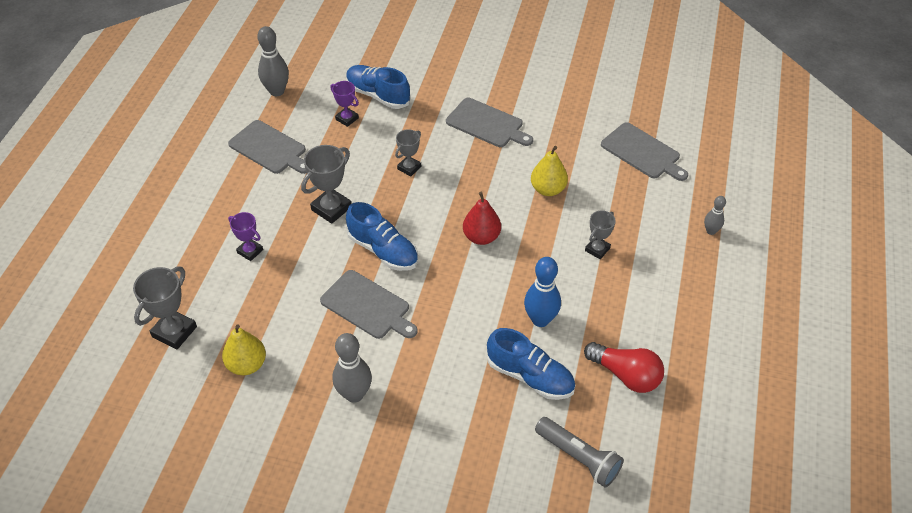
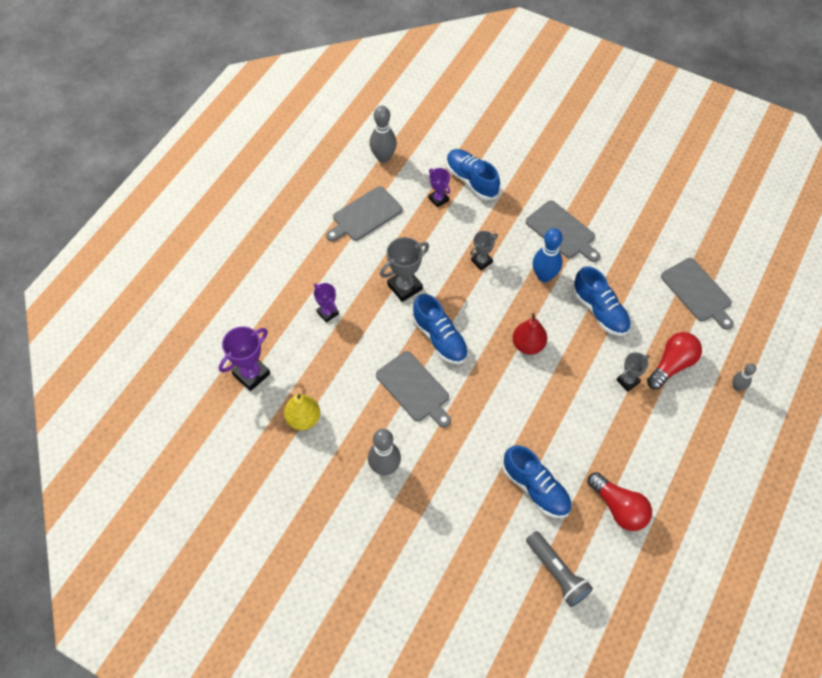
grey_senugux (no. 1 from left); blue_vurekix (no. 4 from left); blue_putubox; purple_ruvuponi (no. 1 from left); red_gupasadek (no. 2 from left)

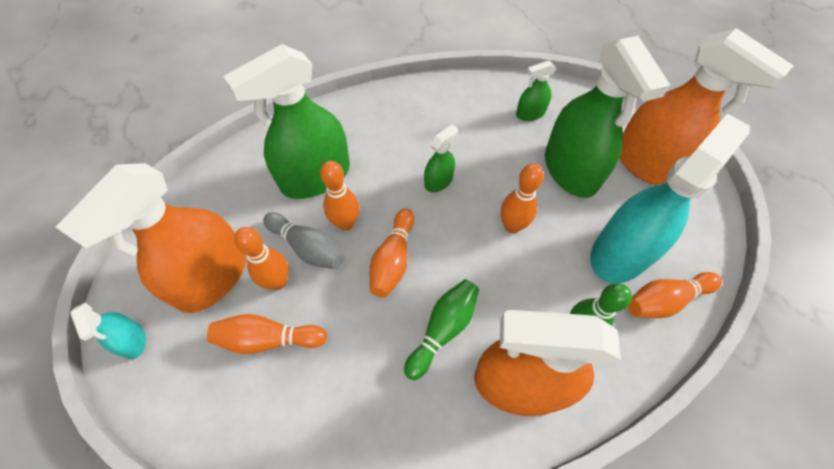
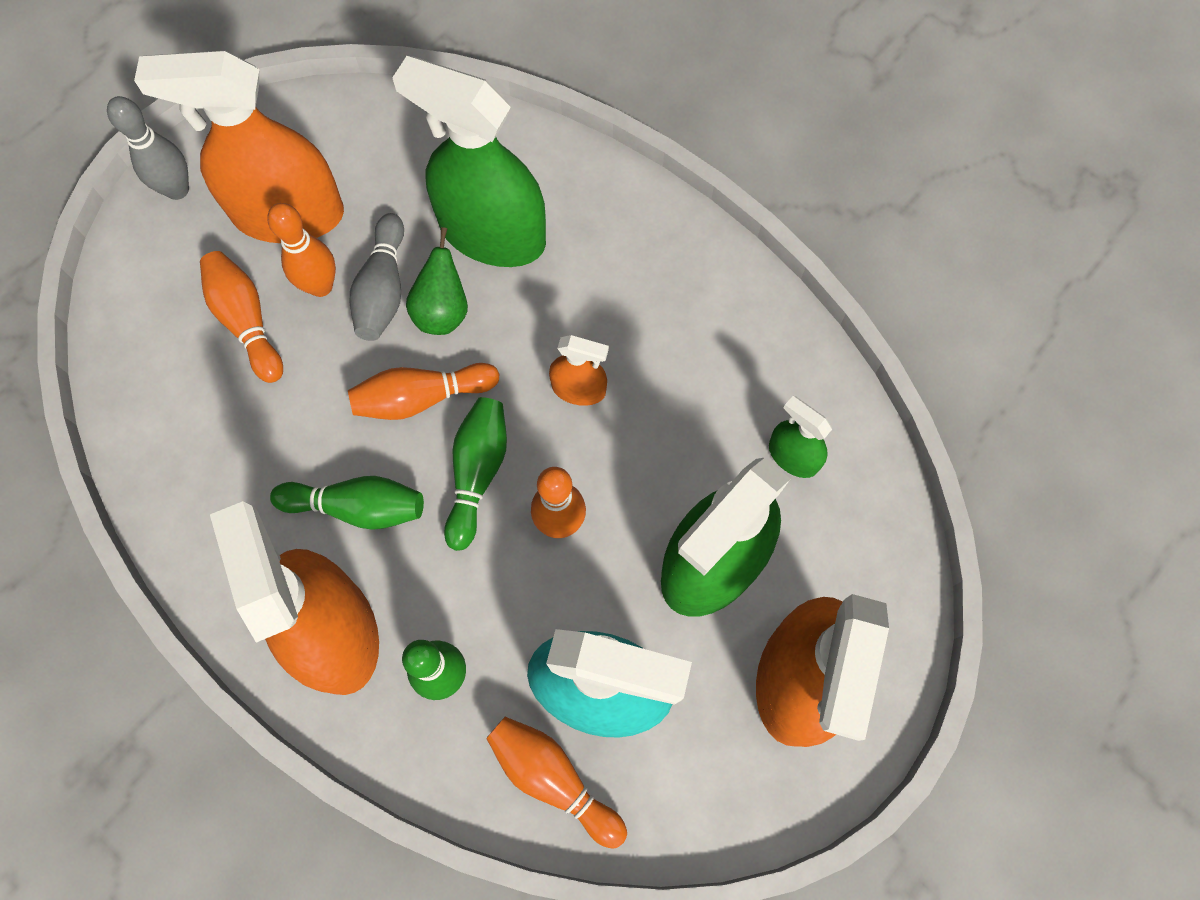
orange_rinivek (no. 3 from left); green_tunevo; grey_putubox (no. 1 from left); green_putubox (no. 3 from left)

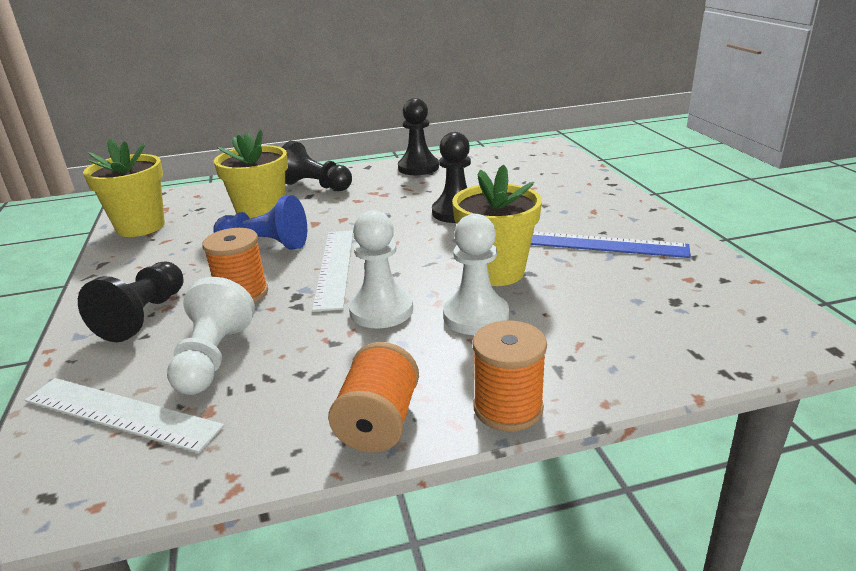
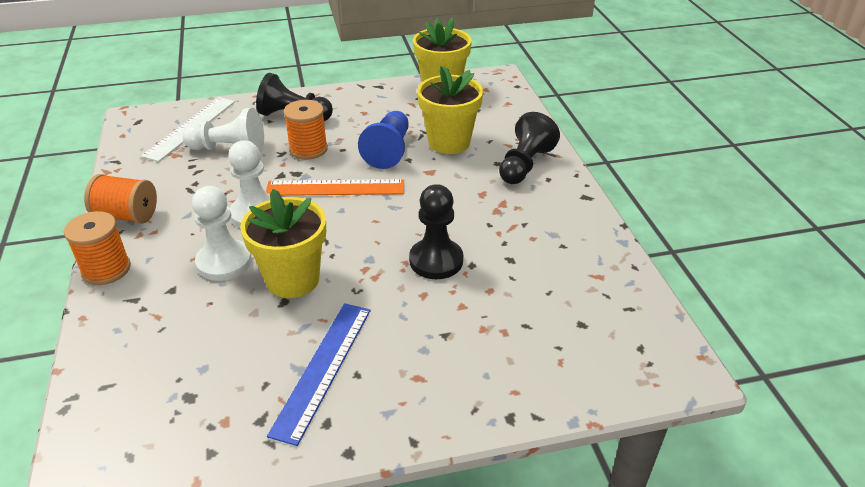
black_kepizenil (no. 3 from left in the first image); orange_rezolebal

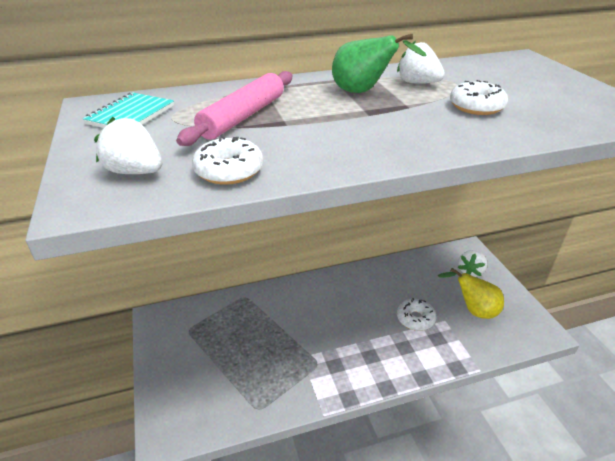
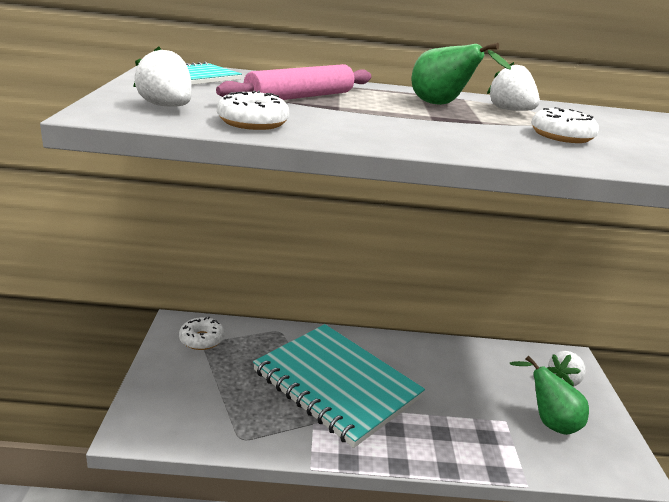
green_tunevo (no. 2 from left); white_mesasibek (no. 1 from left); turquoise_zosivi (no. 2 from left)

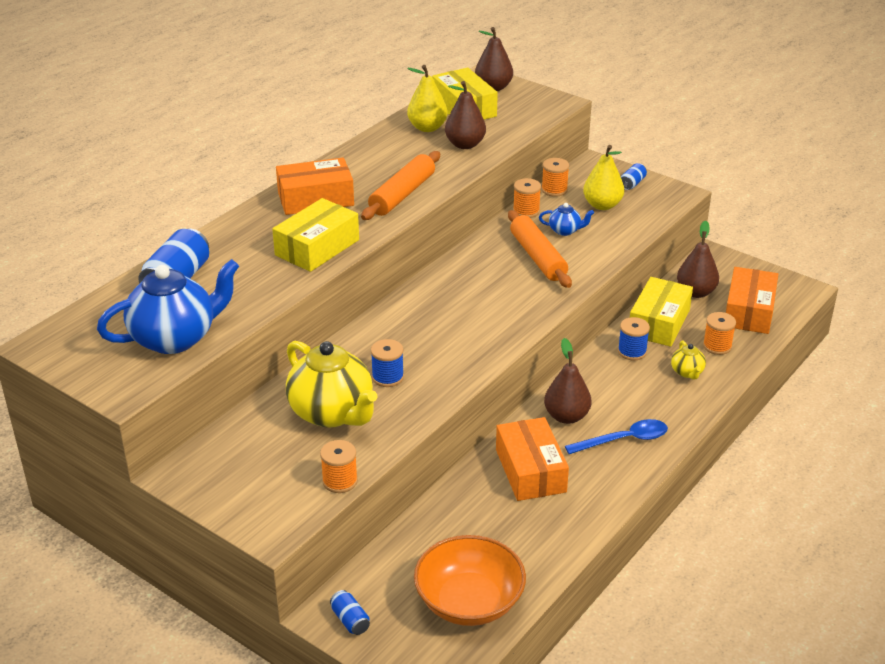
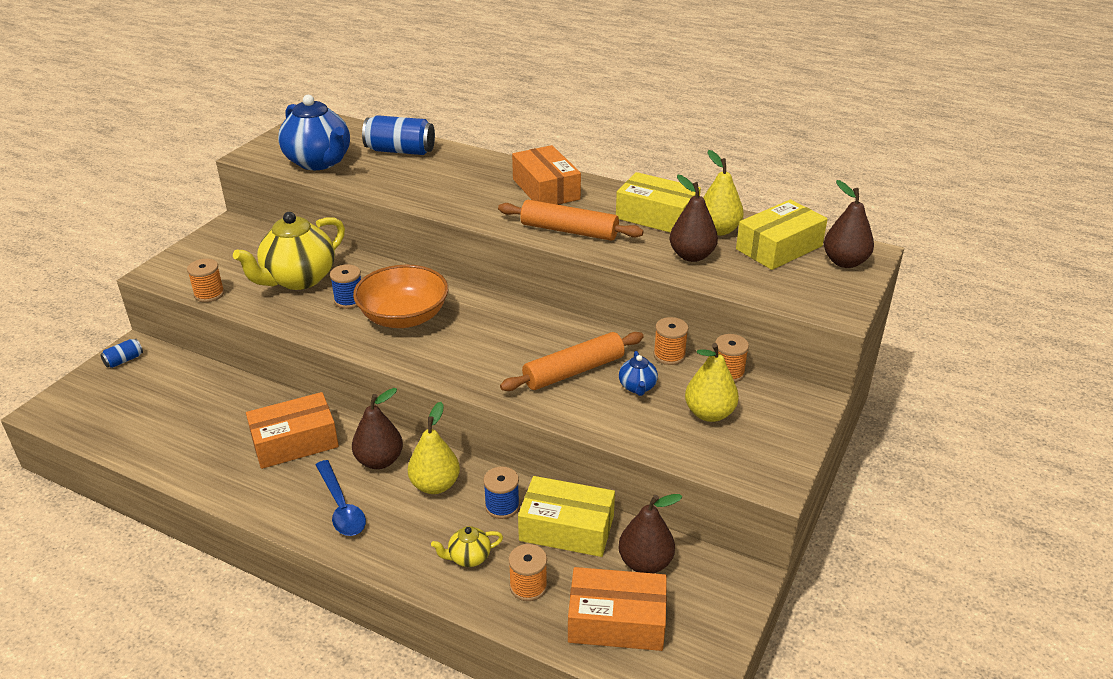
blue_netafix (no. 3 from left in the first image); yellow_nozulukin (no. 2 from left); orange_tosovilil; yellow_tunevo (no. 1 from left)

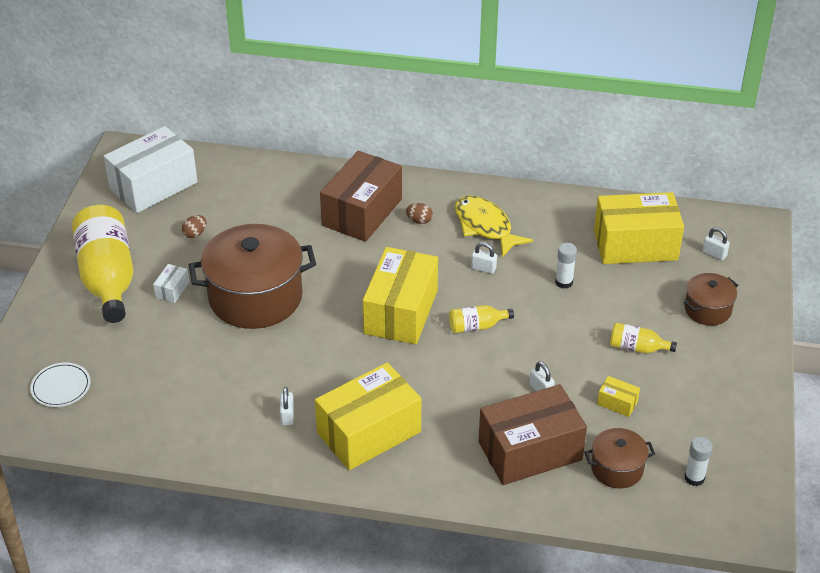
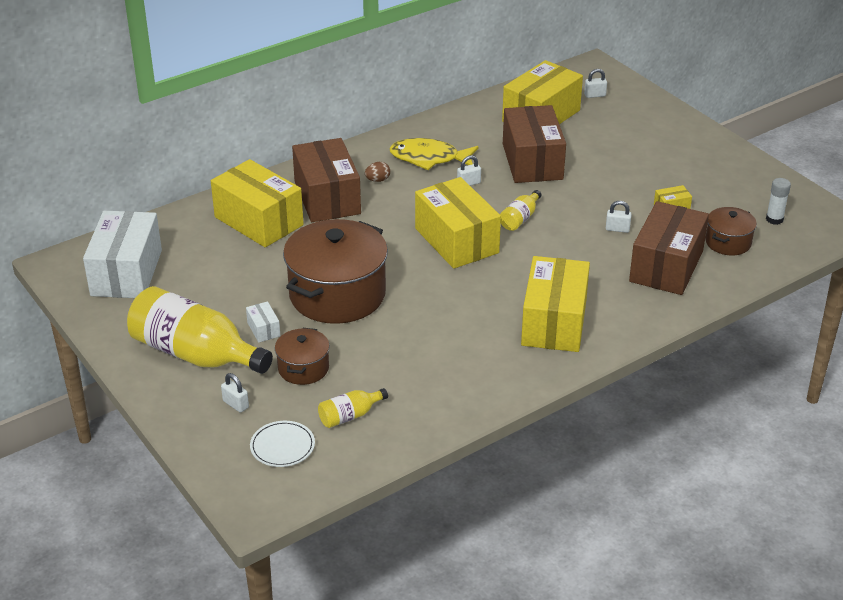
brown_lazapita (no. 1 from left in the first image); brown_nozulukin (no. 2 from left); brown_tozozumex (no. 1 from left); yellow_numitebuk (no. 2 from left); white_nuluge (no. 1 from left); yellow_nozulukin (no. 1 from left)

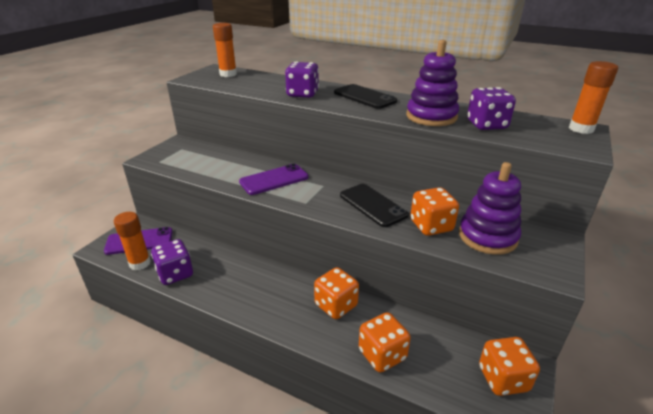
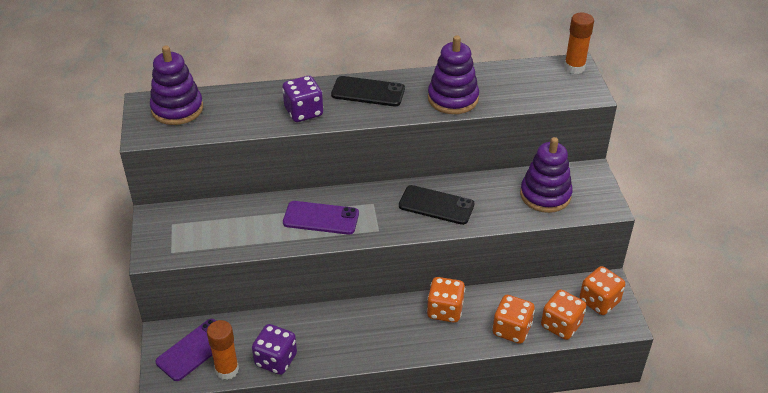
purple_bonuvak (no. 1 from left); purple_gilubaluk (no. 3 from left in the first image); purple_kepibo (no. 2 from left); orange_gilubaluk (no. 3 from left)

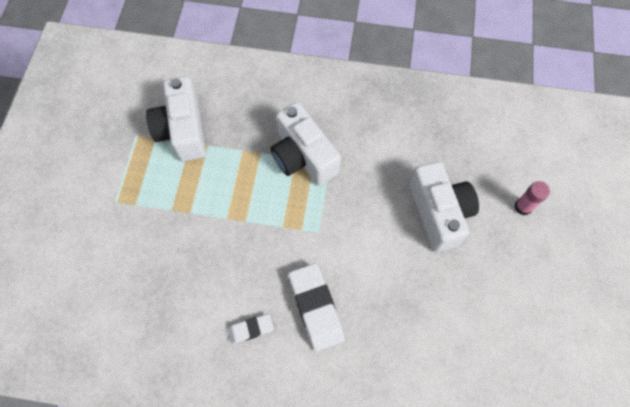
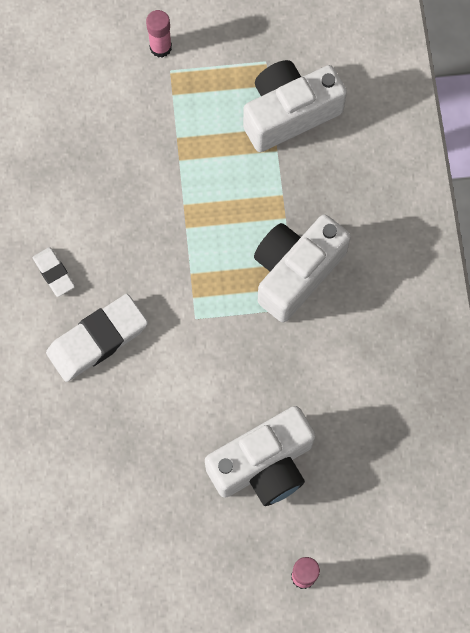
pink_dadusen (no. 1 from left)

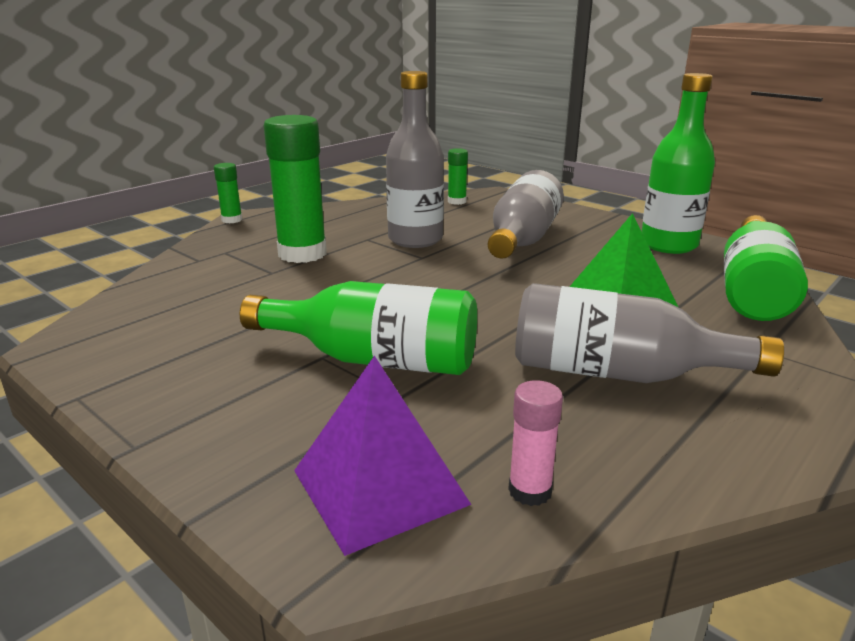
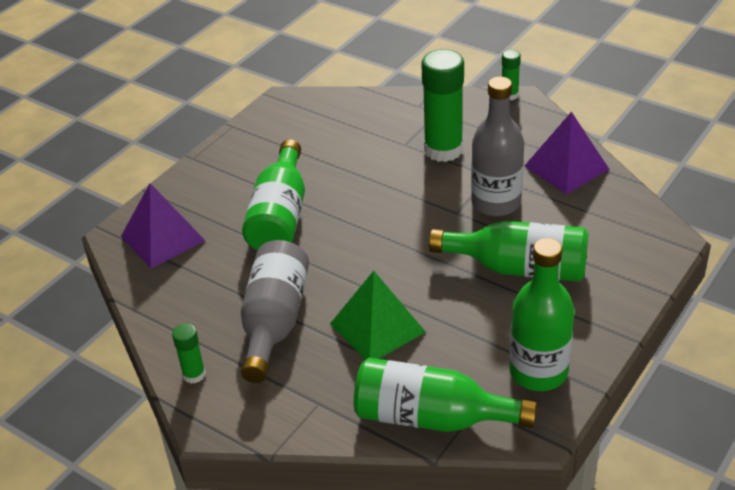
green_dadusen (no. 1 from left); green_numitebuk (no. 3 from left); pink_dadusen; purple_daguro (no. 2 from left)

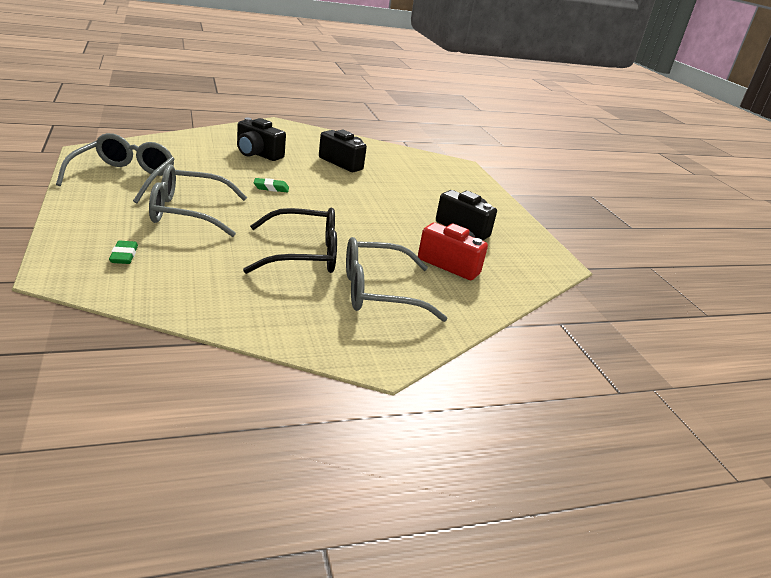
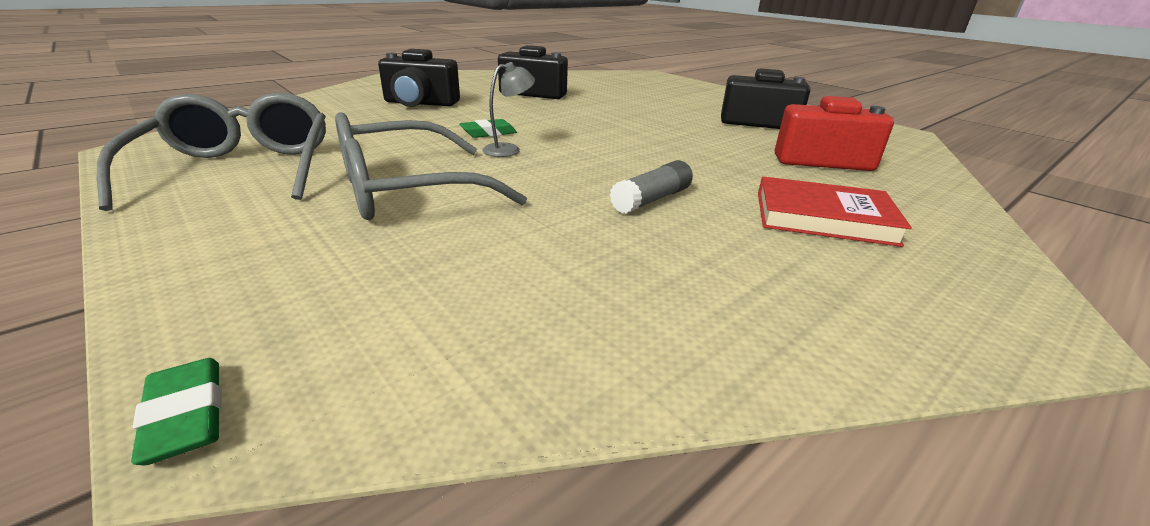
grey_dadusen; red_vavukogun; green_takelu (no. 1 from left); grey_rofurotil

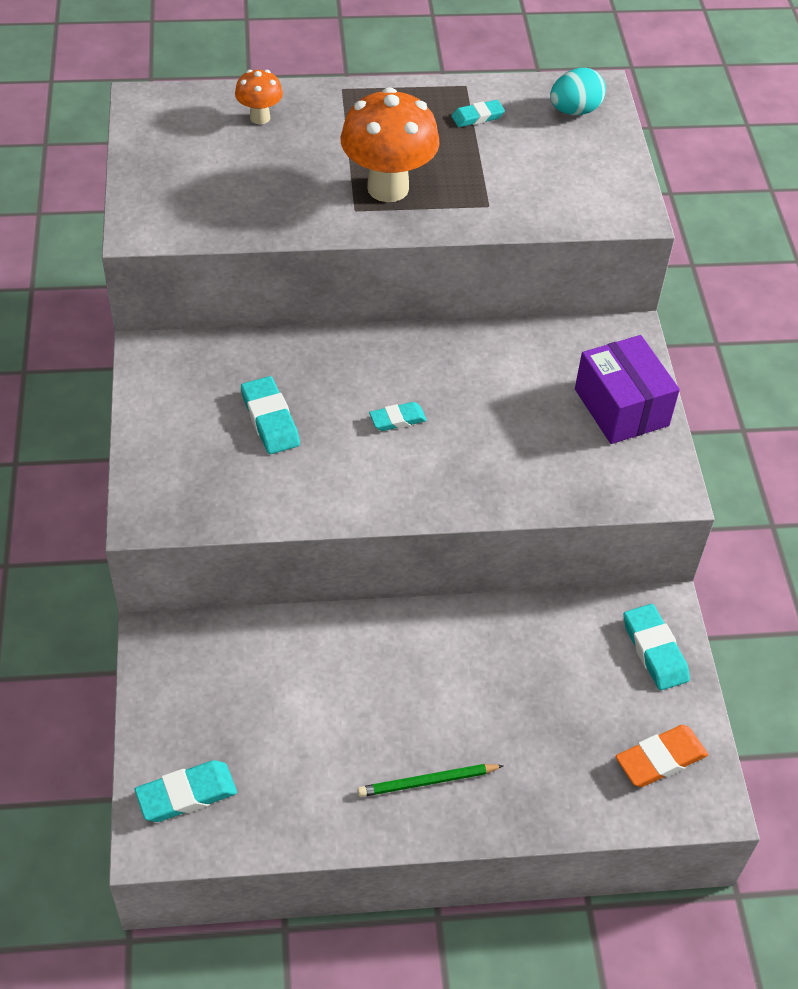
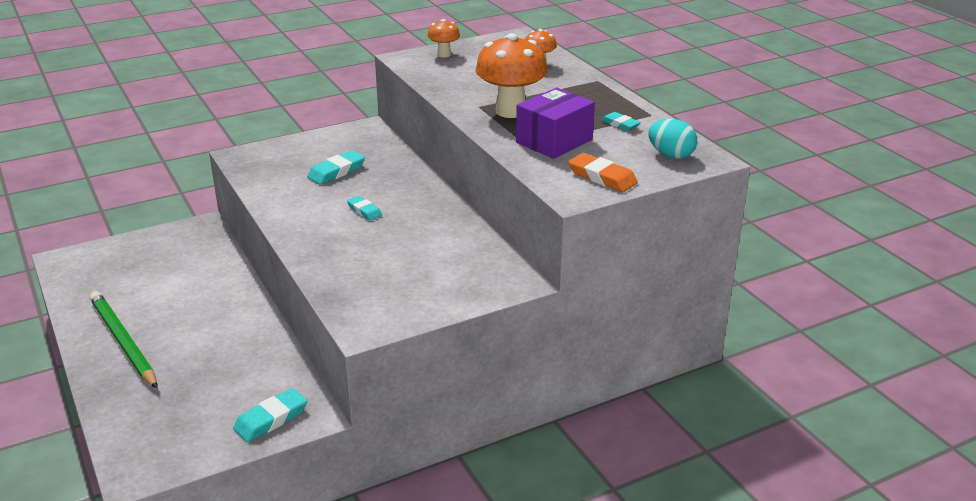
purple_nozulukin; orange_takelu; turquoise_takelu (no. 1 from left in the first image); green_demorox; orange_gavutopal (no. 1 from left)

